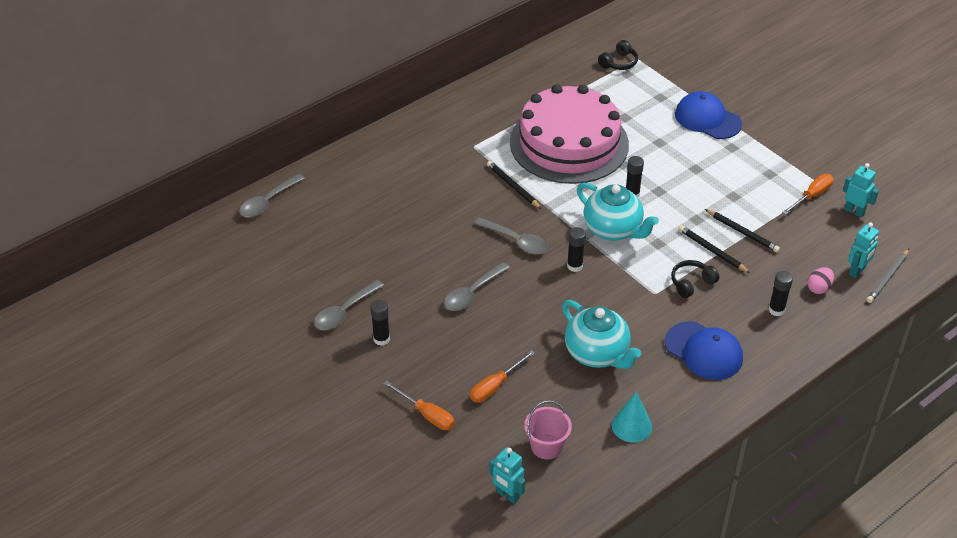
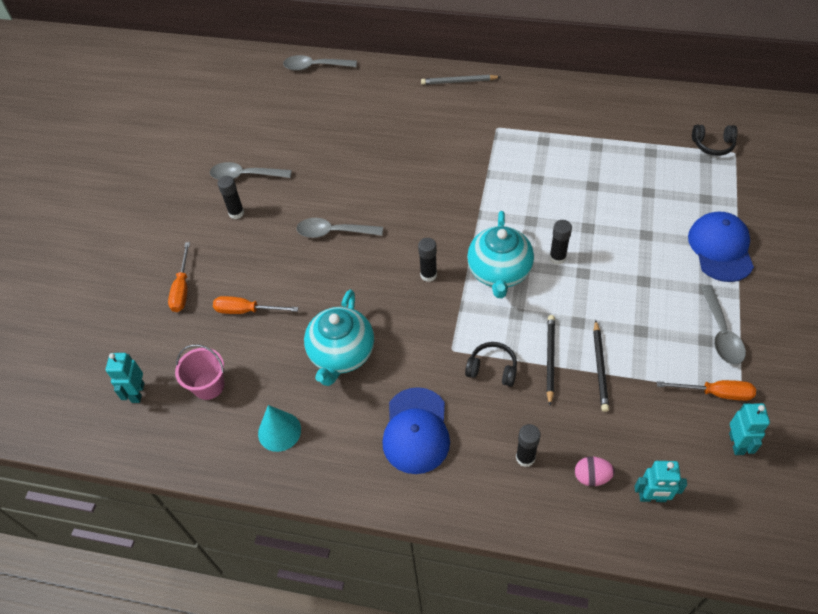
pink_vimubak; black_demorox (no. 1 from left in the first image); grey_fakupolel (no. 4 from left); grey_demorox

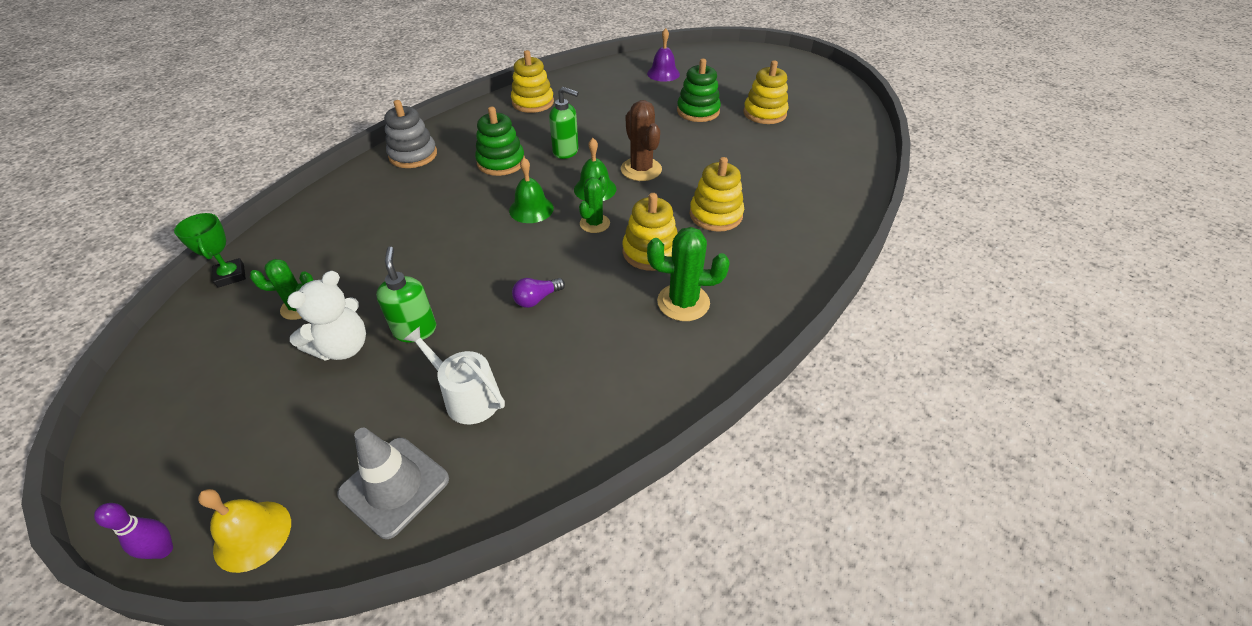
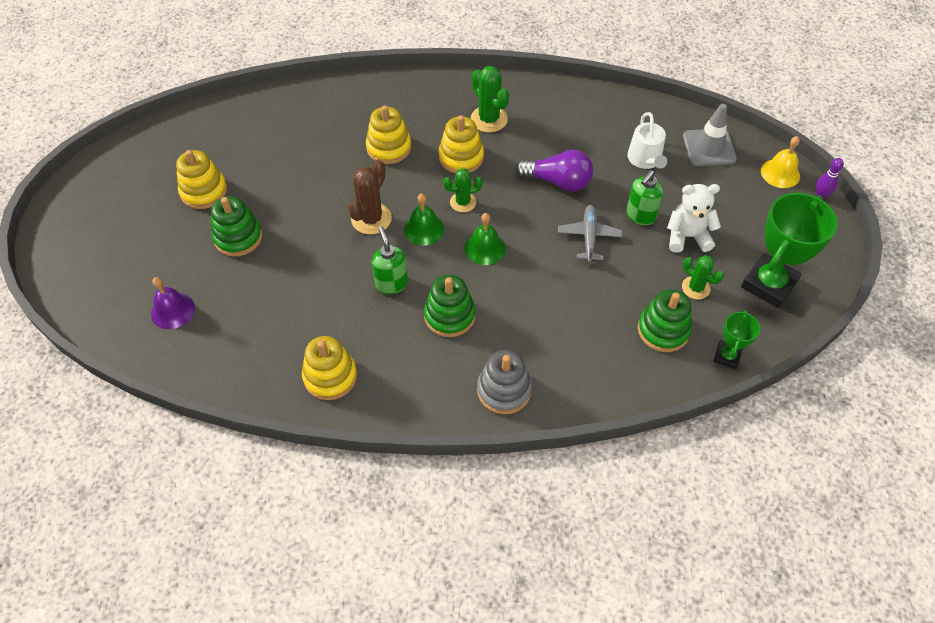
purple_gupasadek; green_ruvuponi (no. 2 from left); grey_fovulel; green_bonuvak (no. 3 from left)

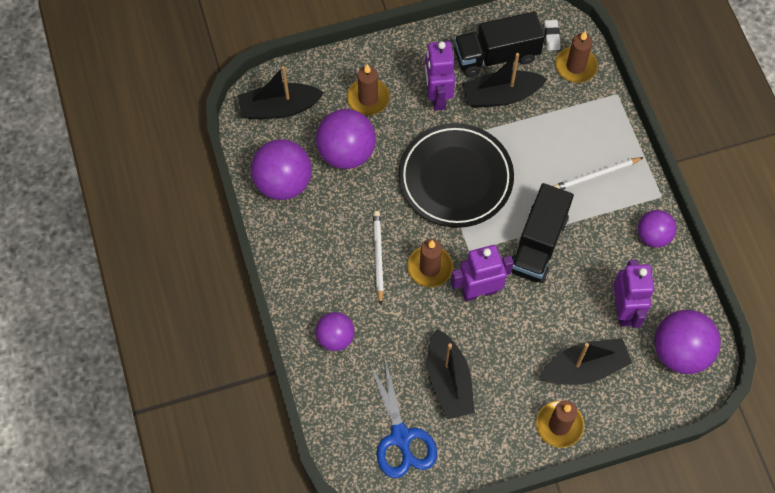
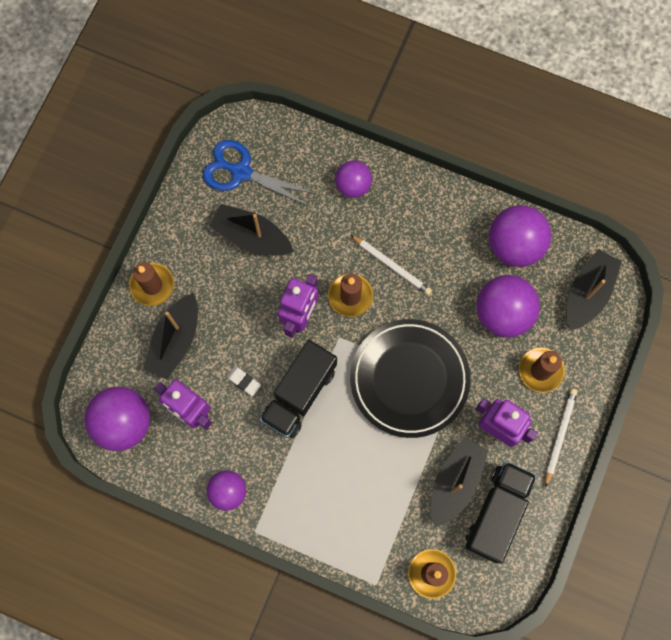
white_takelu; white_demorox (no. 2 from left); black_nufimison (no. 1 from left)

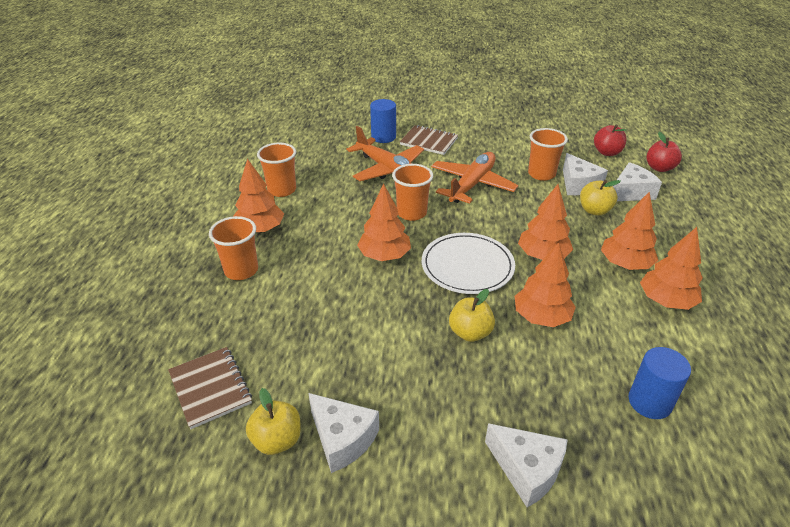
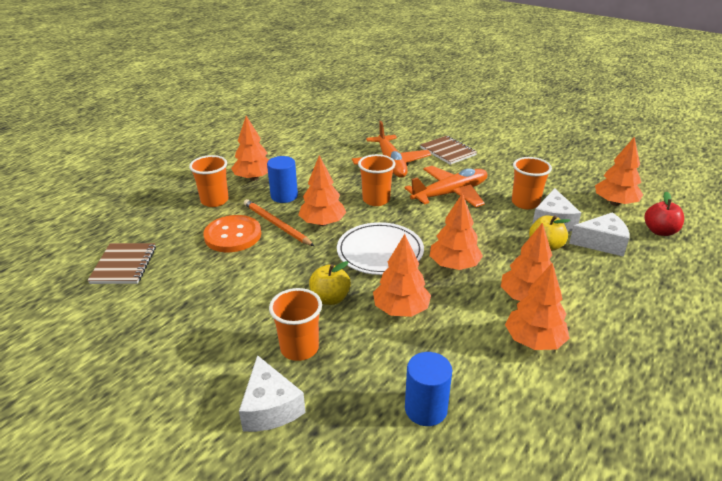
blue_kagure (no. 1 from left); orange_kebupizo (no. 7 from left); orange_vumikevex (no. 2 from left); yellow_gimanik (no. 1 from left in the first image); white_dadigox (no. 1 from left in the first image); orange_demorox; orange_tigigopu

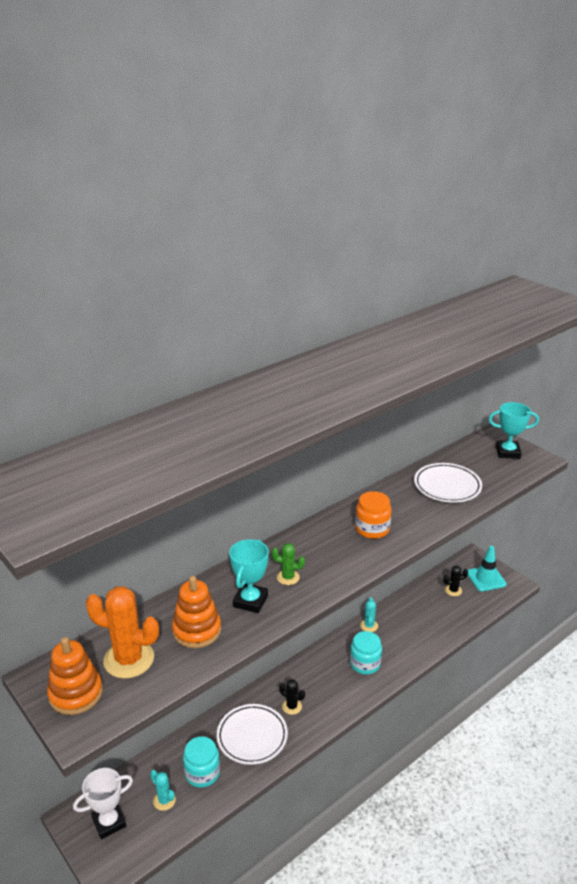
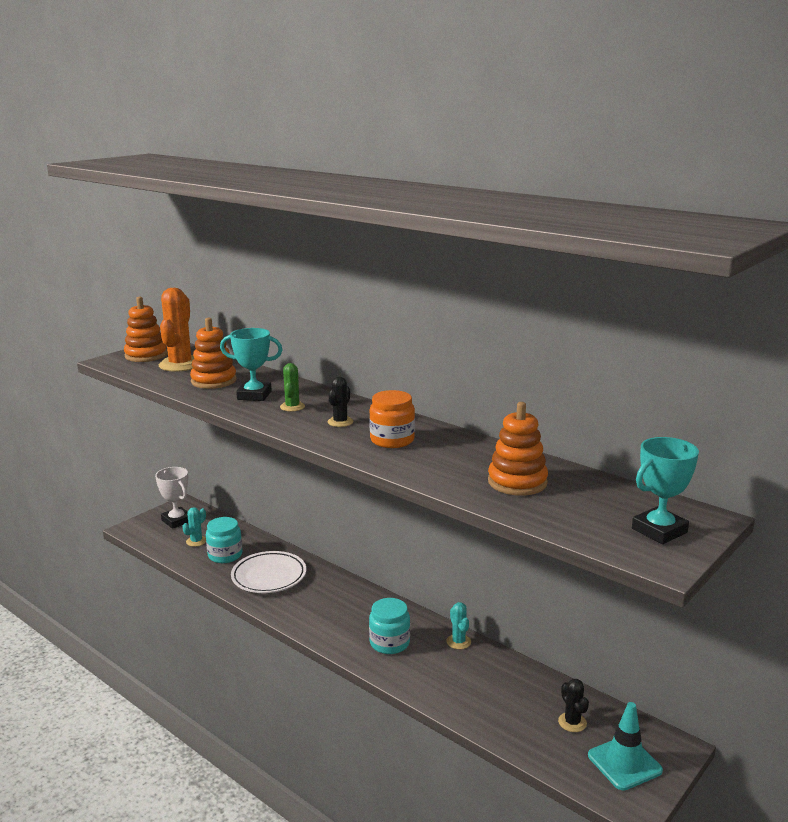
turquoise_ruvuponi (no. 2 from left); orange_bonuvak (no. 3 from left); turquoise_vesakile (no. 2 from left); black_vesakile (no. 1 from left)

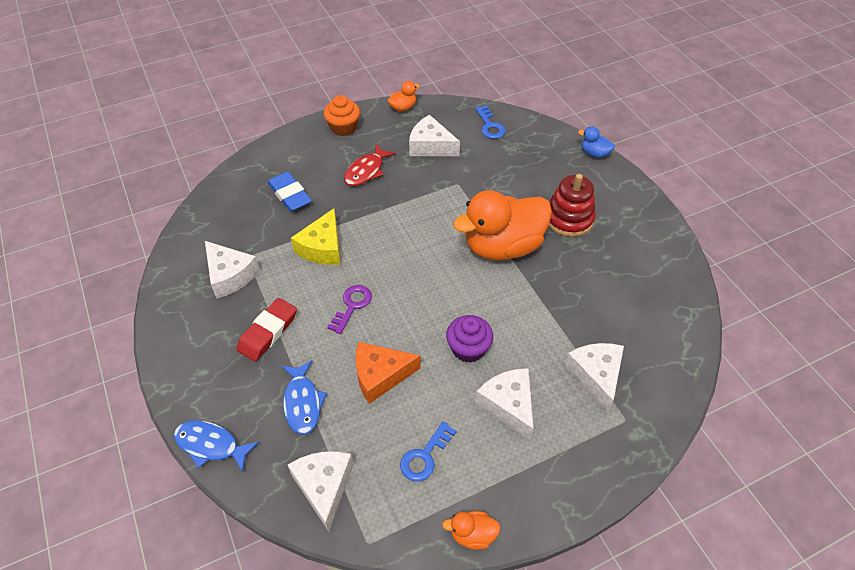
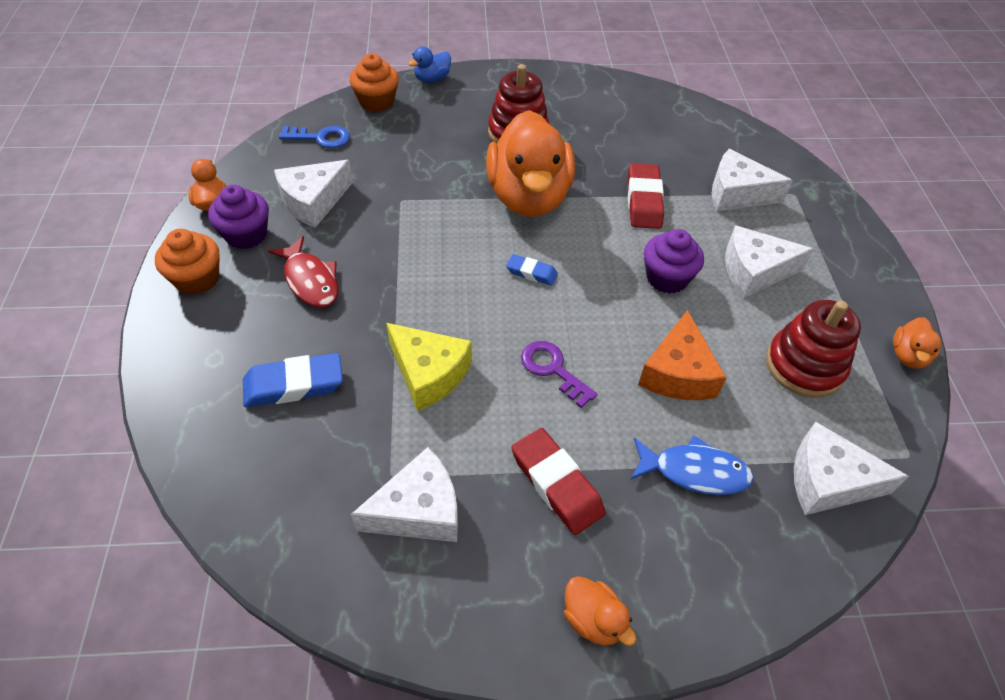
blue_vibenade (no. 1 from left in the first image); red_bonuvak (no. 2 from left); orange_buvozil (no. 2 from left); red_takelu (no. 2 from left); purple_buvozil (no. 1 from left); blue_takelu (no. 2 from left); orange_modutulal (no. 3 from left)

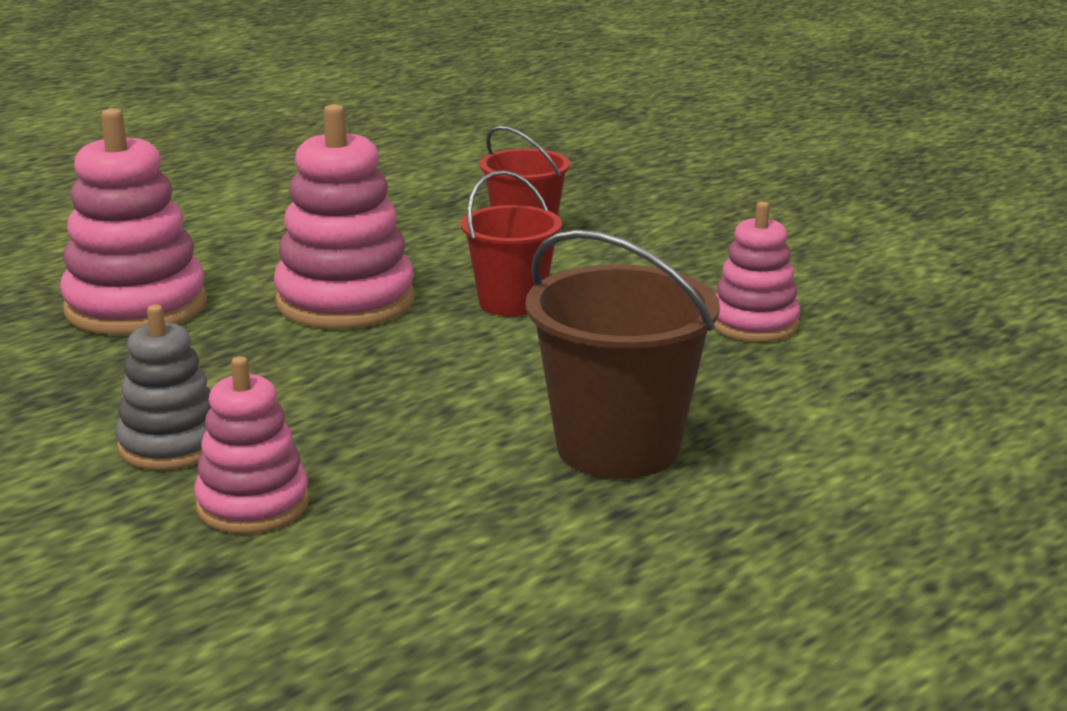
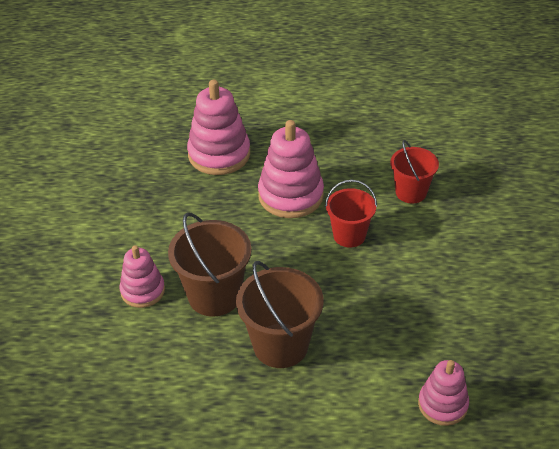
pink_bonuvak (no. 4 from left); grey_bonuvak; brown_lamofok (no. 1 from left)

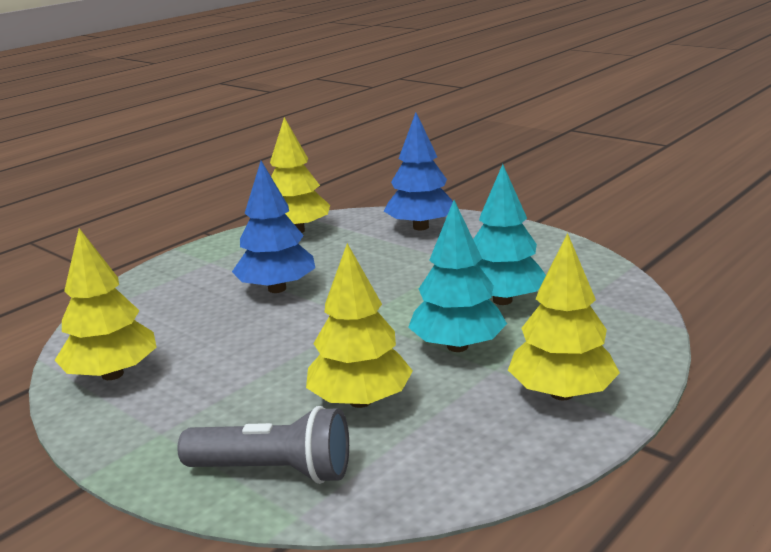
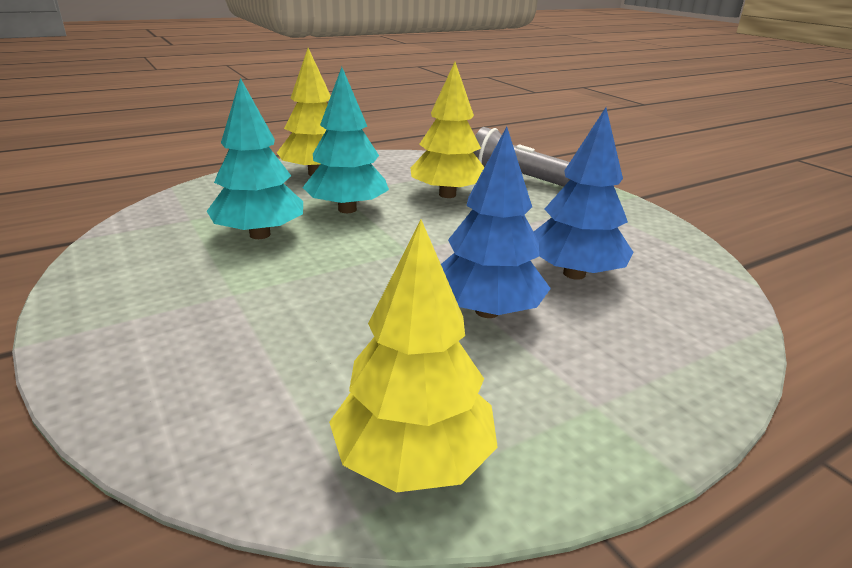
blue_kebupizo (no. 2 from left); yellow_kebupizo (no. 1 from left in the first image)

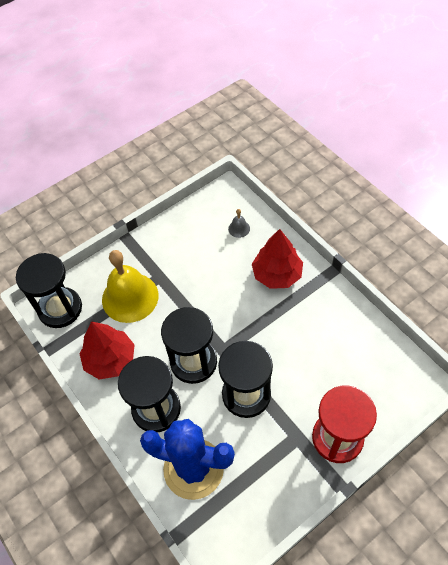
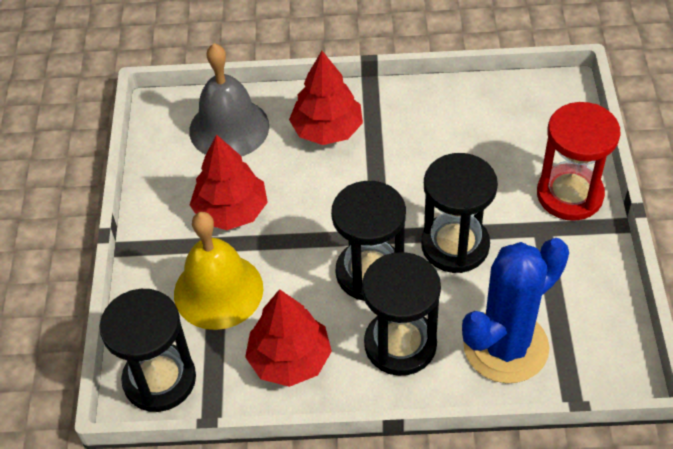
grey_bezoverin; red_kebupizo (no. 1 from left)

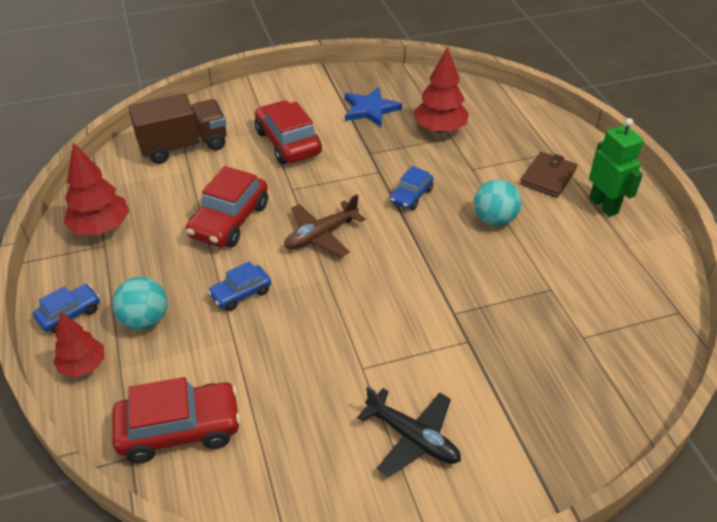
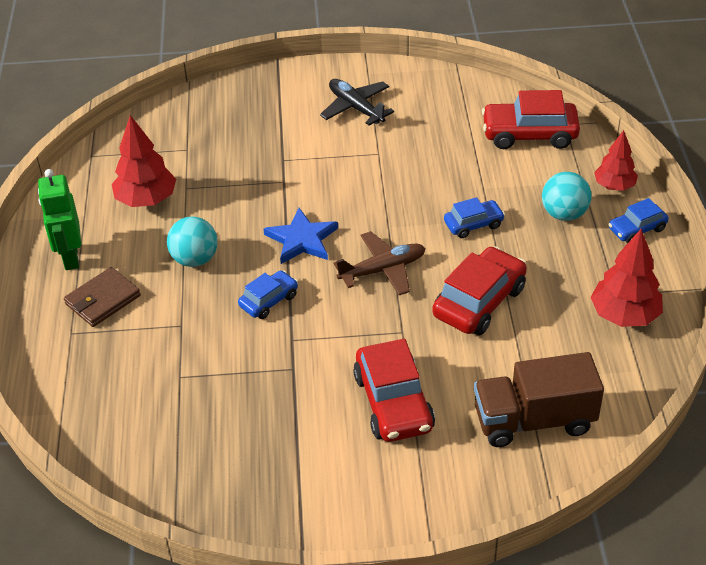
red_kebupizo (no. 1 from left); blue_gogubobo

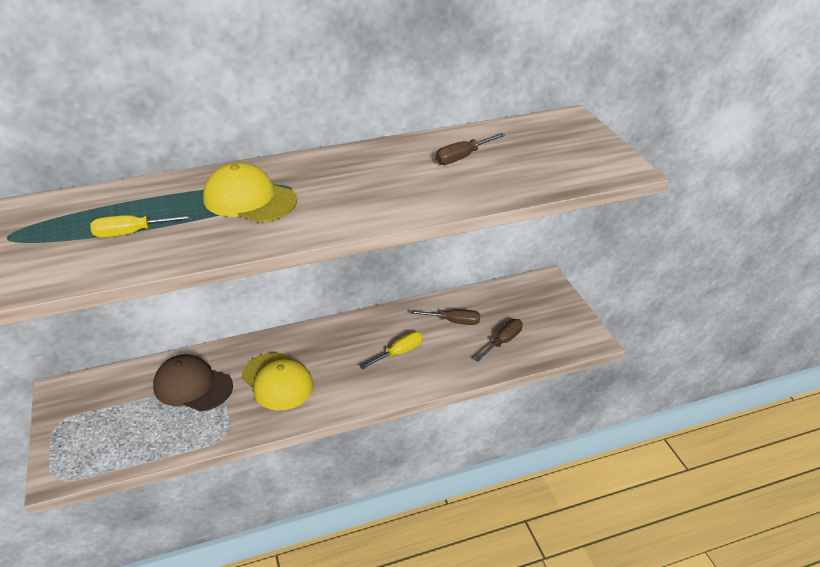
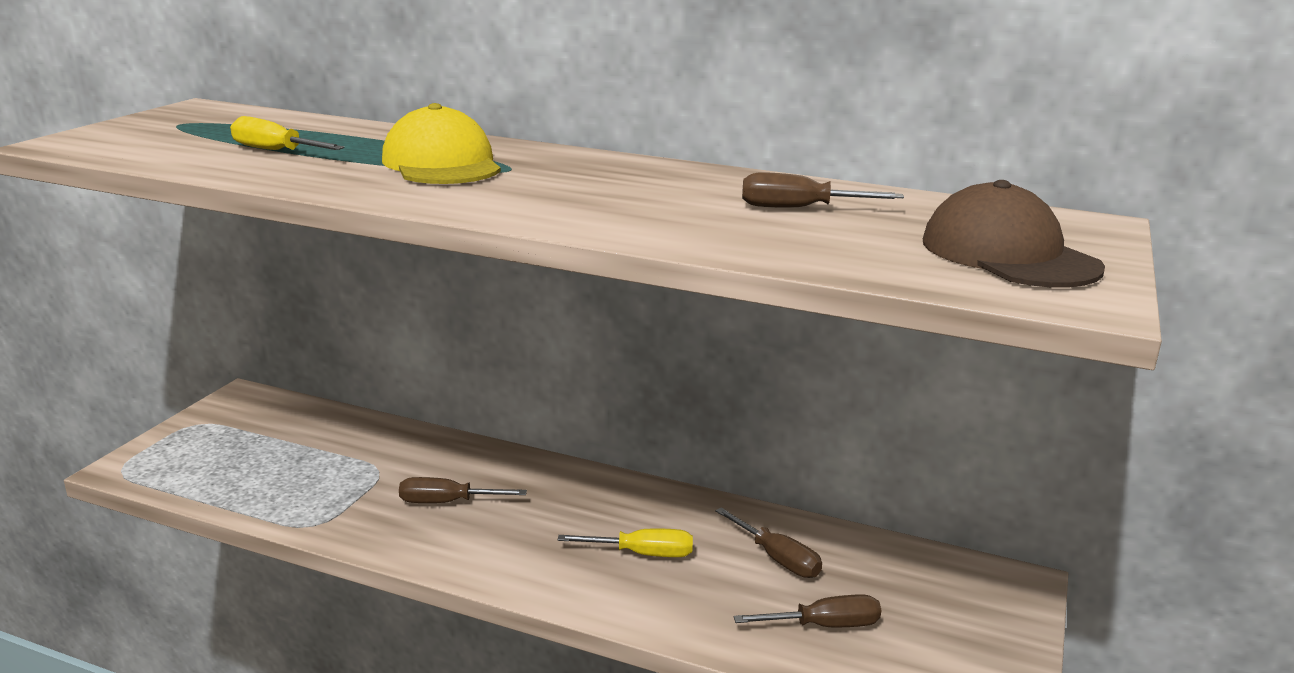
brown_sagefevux (no. 1 from left); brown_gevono

